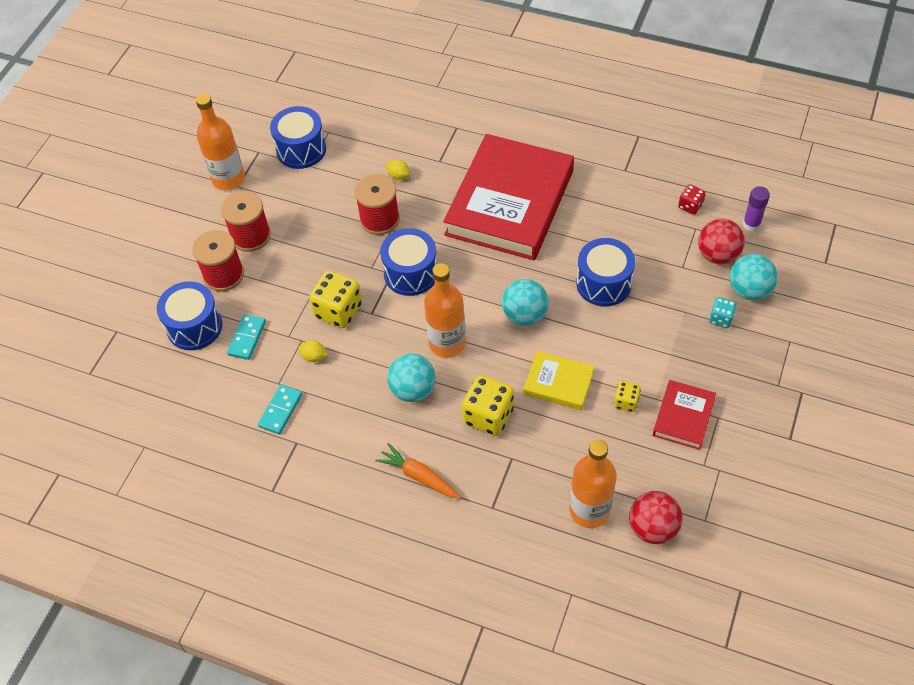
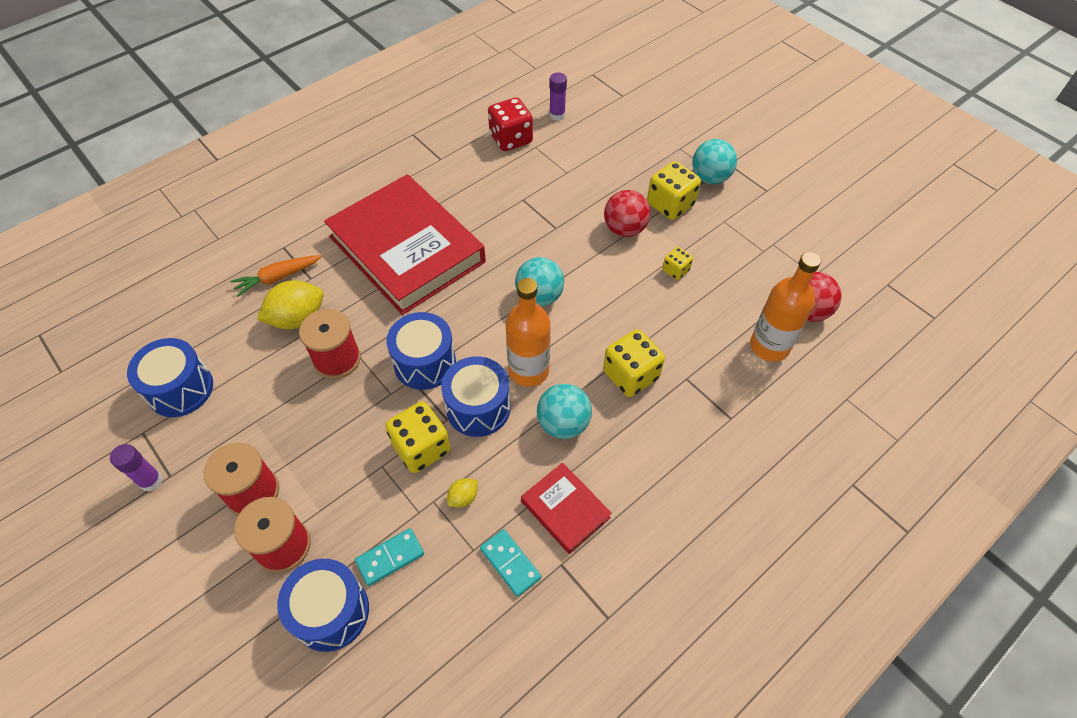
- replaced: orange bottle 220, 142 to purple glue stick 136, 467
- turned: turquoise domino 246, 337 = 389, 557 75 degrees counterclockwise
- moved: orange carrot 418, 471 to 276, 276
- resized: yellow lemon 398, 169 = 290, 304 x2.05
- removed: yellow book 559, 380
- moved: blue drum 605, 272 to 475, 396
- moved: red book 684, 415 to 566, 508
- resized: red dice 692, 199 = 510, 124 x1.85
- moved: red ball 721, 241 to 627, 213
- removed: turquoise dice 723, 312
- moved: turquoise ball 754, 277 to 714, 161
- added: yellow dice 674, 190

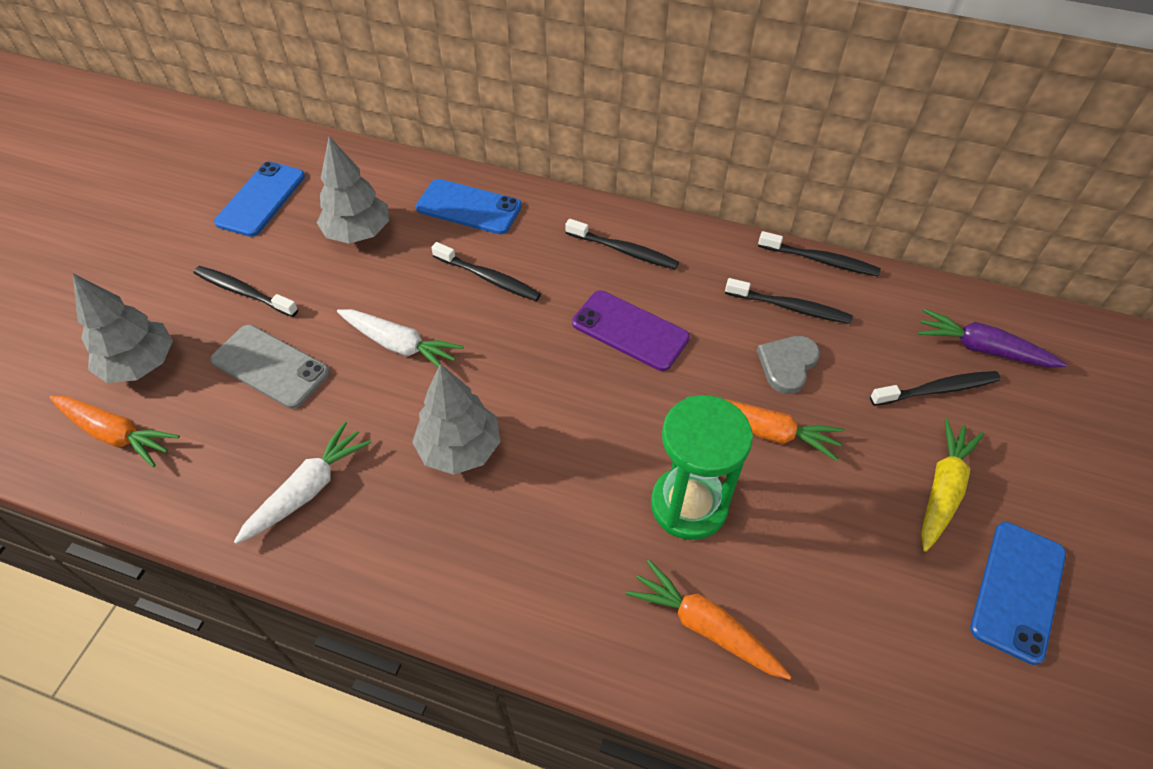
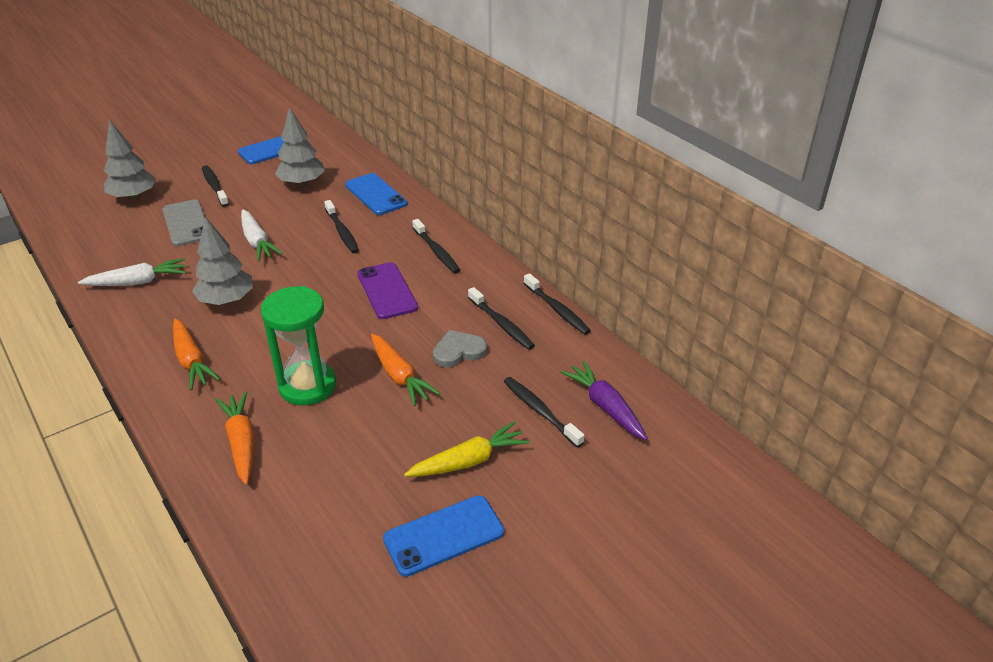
- moved: orange carrot 115, 431 to 196, 354
- turned: black toothbrush 935, 388 = 544, 412 150 degrees counterclockwise

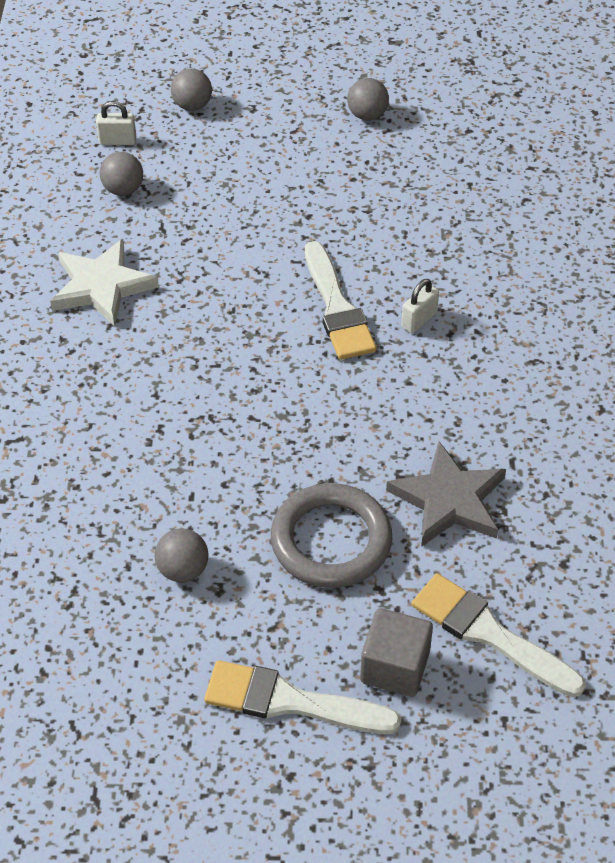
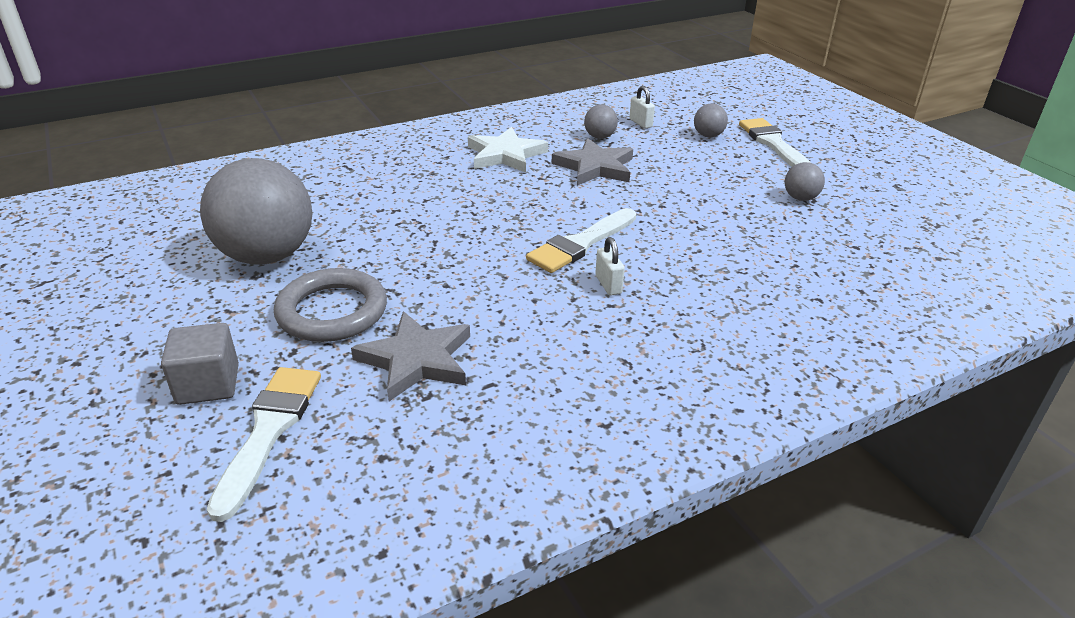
- resized: grey ball 182, 555 = 256, 211 x2.36
- moved: white brush 302, 697 to 775, 142
- turned: white padlock 420, 306 = 610, 266 60 degrees clockwise
- added: grey star 592, 162

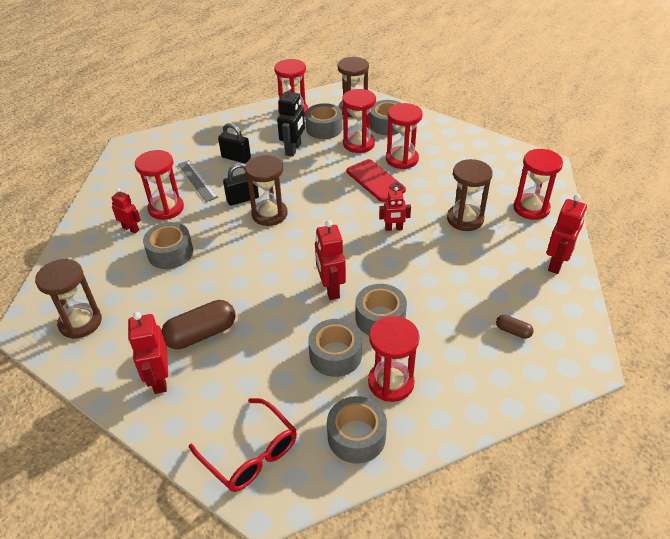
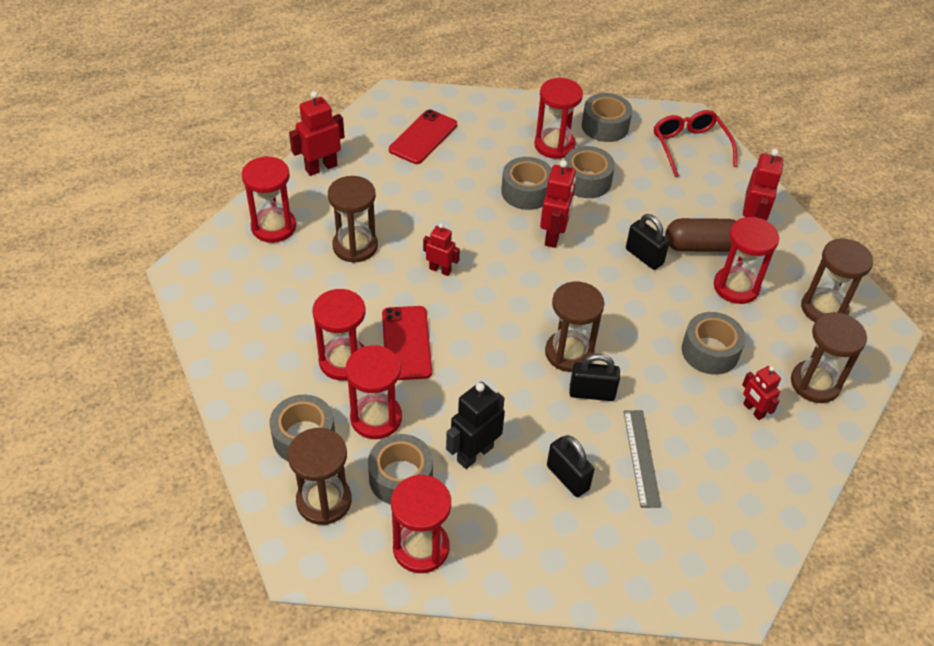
- moved: red hourglass 159, 185 to 746, 260
- replaced: brown capsule 515, 327 to red phone 423, 136
- added: black padlock 647, 242
- added: brown hourglass 829, 357

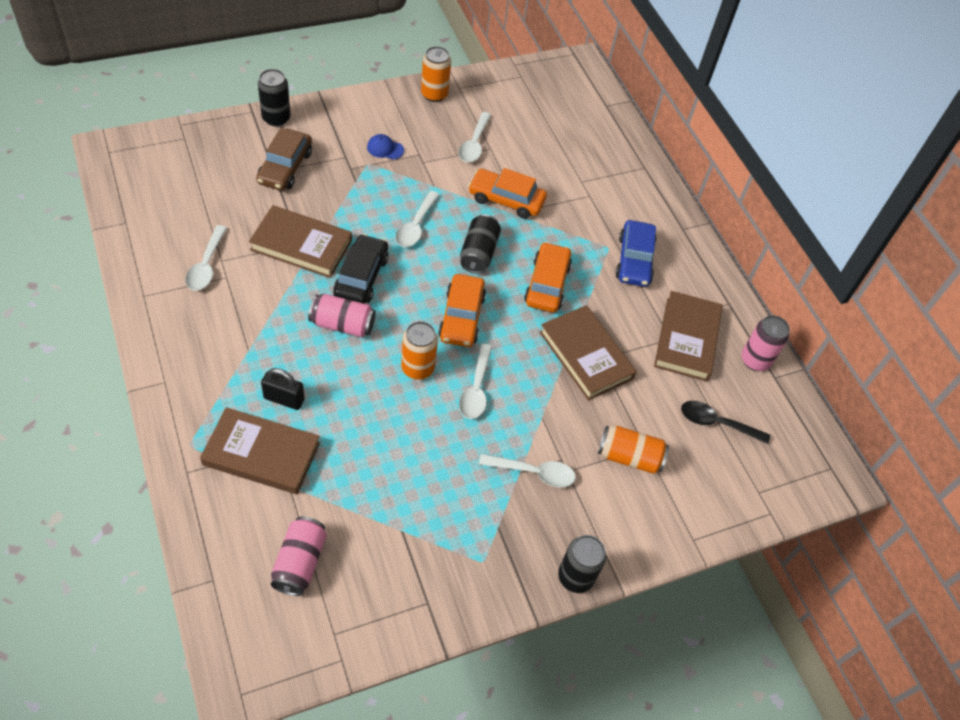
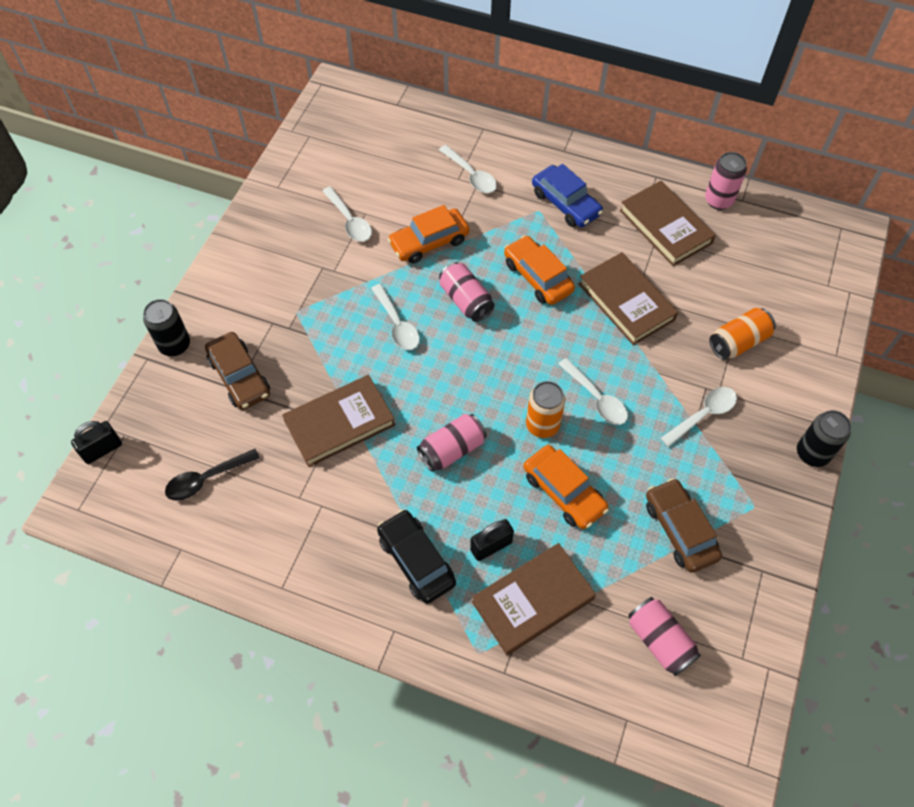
- moved: white spoon 206, 257 to 468, 169
- moved: black car 361, 269 to 416, 556
- removed: blue cap 385, 147
- removed: orange can 436, 74
- moved: orange car 462, 310 to 566, 487
- recoloured: black can 480, 244 to pink can 466, 292
- turned: brown book 588, 353 = 628, 298 45 degrees clockwise
- moved: black spoon 725, 422 to 212, 475
- added: black padlock 96, 442
- added: brown car 684, 525

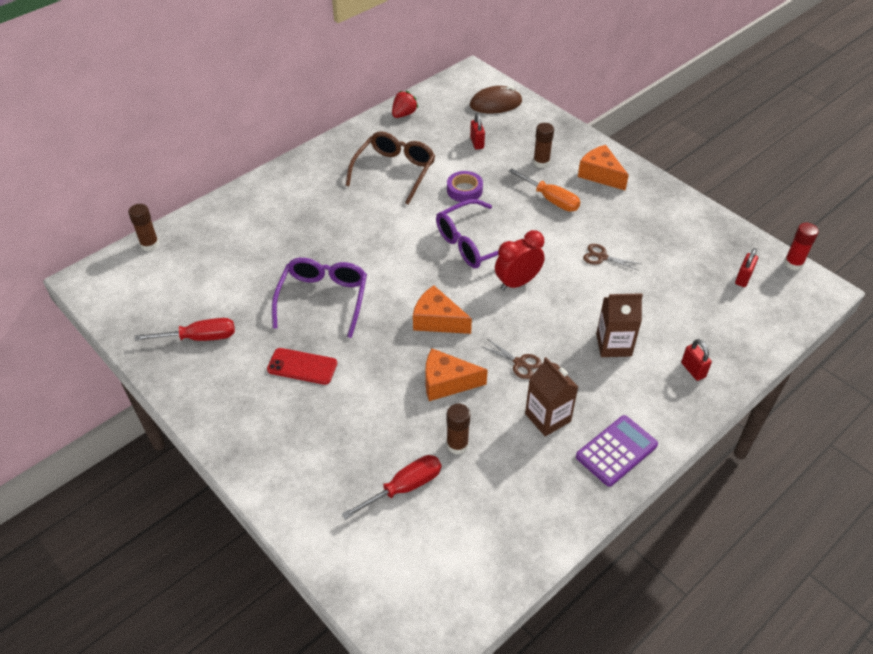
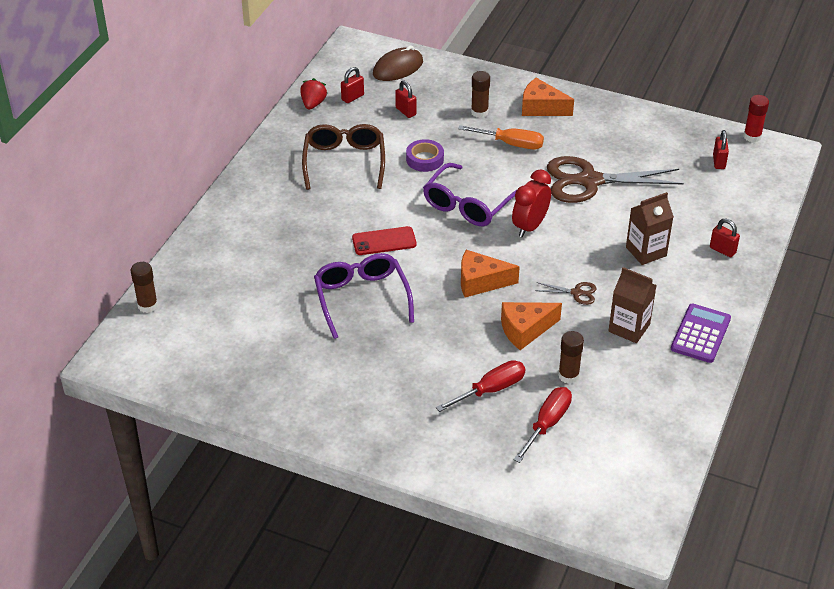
- moved: red screwdriver 185, 329 to 480, 386
- moved: red phone 302, 366 to 384, 240
- resized: brown scissors 612, 257 = 615, 179 x2.39
- added: red padlock 352, 85

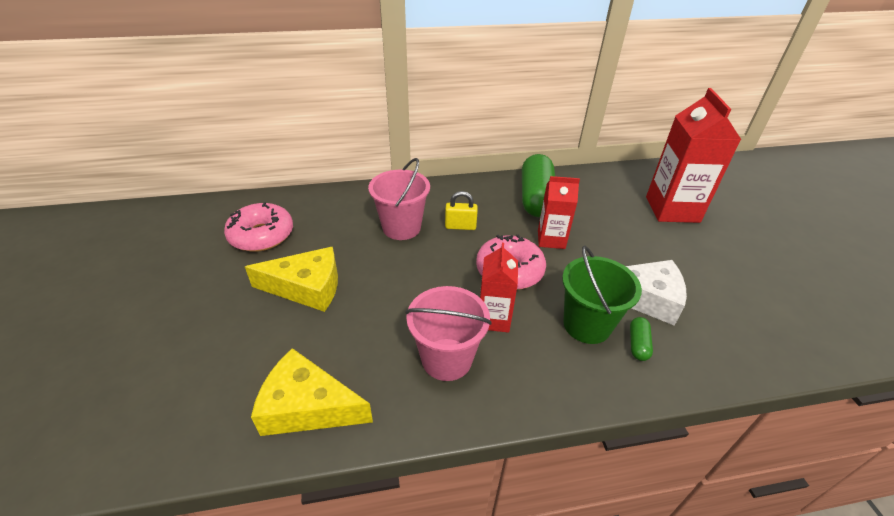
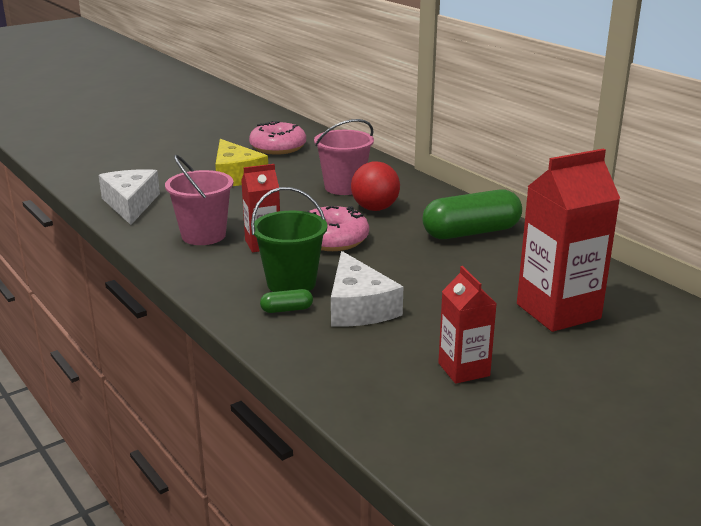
- recoloured: yellow cheese 312, 392 to white cheese 129, 197
- replaced: yellow padlock 461, 210 to red ball 375, 186
- moved: red carton 559, 212 to 467, 325

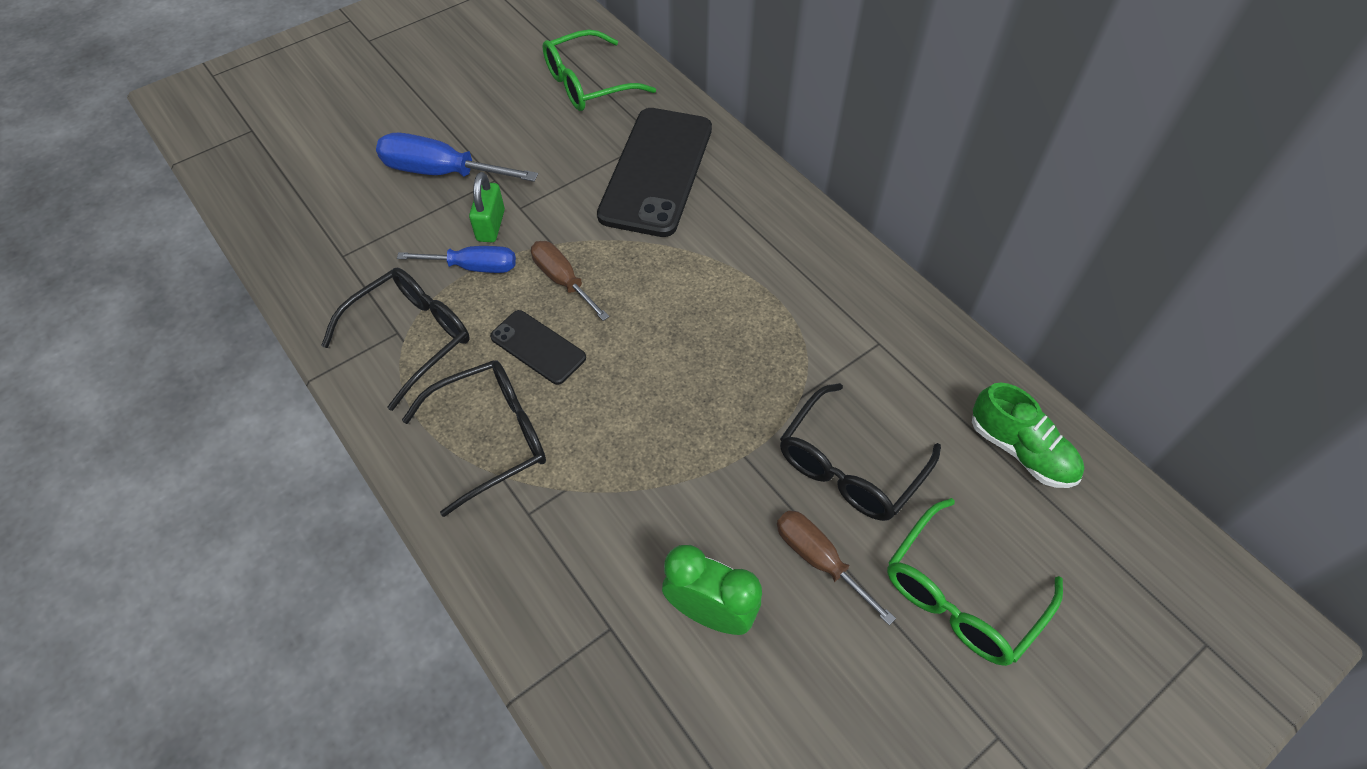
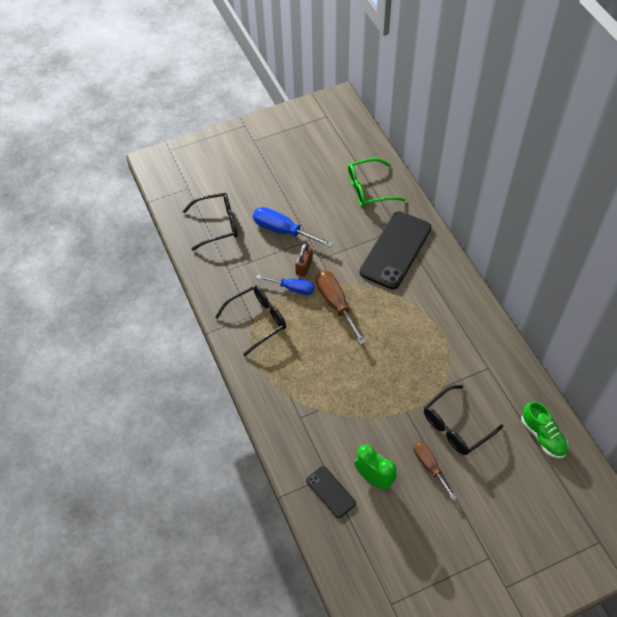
- moved: black glasses 474, 438 to 210, 221
- recoloured: green padlock 487, 207 to brown padlock 304, 259
- moved: black phone 538, 347 to 331, 492
- resized: brown screwdriver 570, 281 = 341, 307 x1.52
- removed: green glasses 975, 582

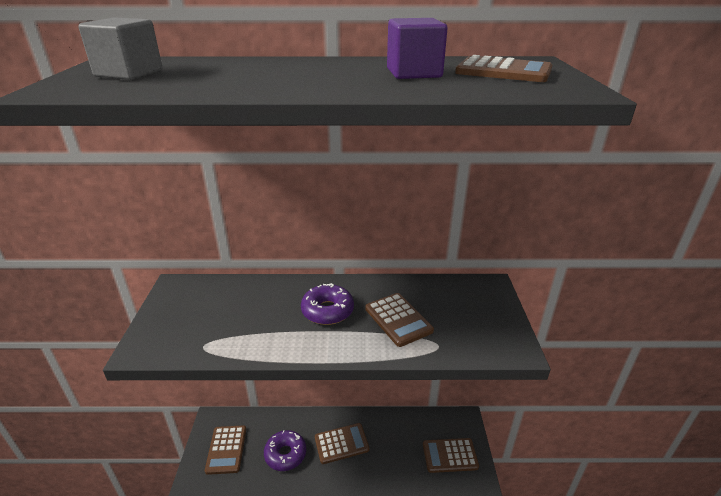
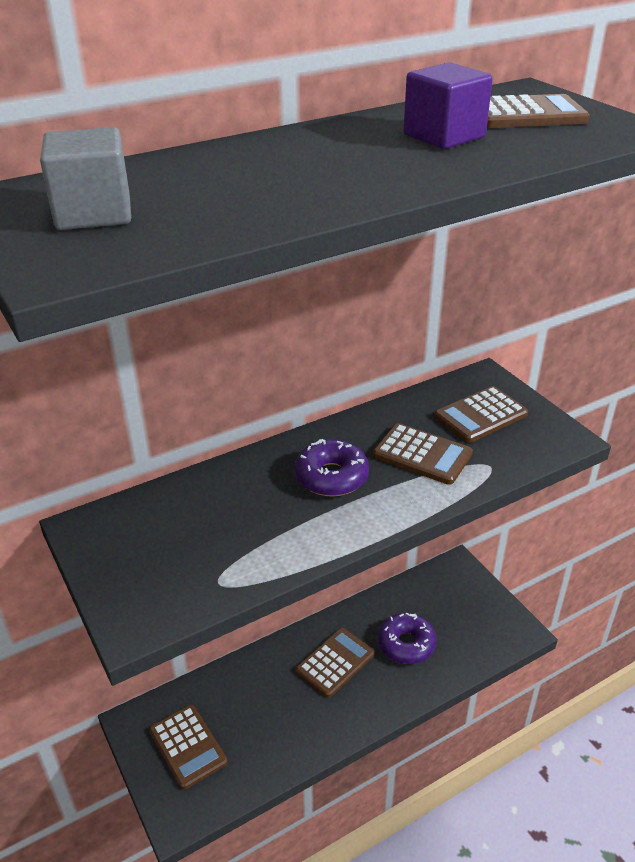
- moved: purple donut 285, 450 to 407, 638
- moved: brown calculator 451, 455 to 481, 414

